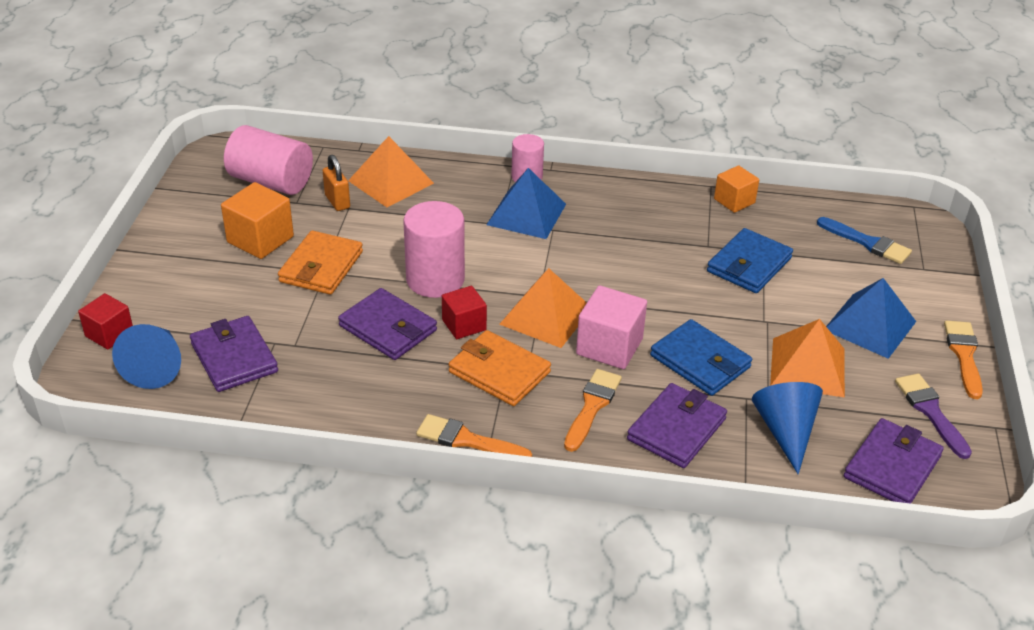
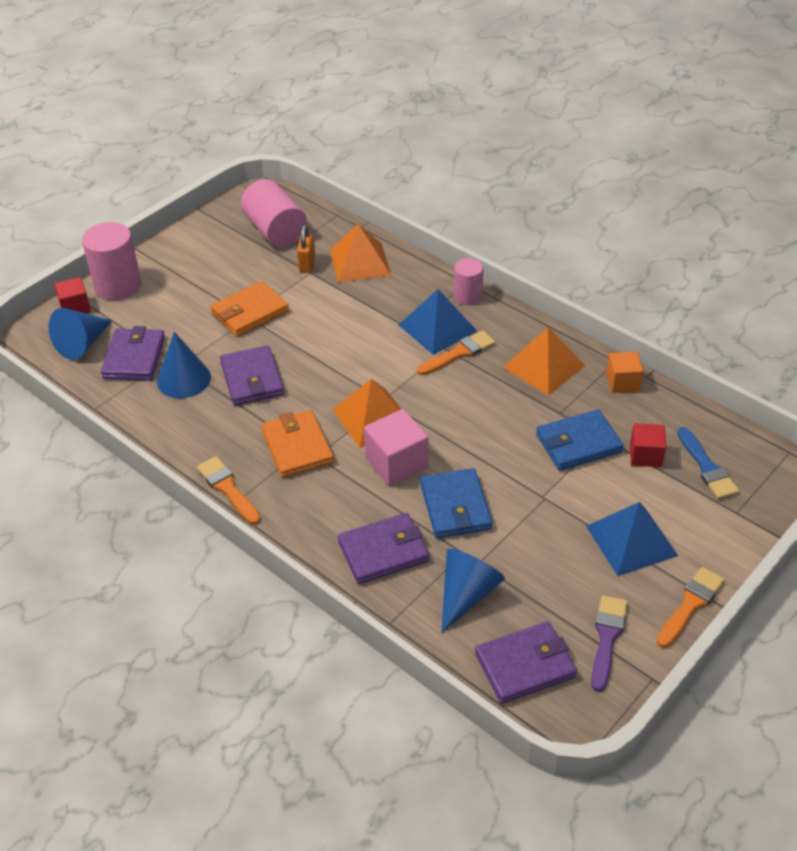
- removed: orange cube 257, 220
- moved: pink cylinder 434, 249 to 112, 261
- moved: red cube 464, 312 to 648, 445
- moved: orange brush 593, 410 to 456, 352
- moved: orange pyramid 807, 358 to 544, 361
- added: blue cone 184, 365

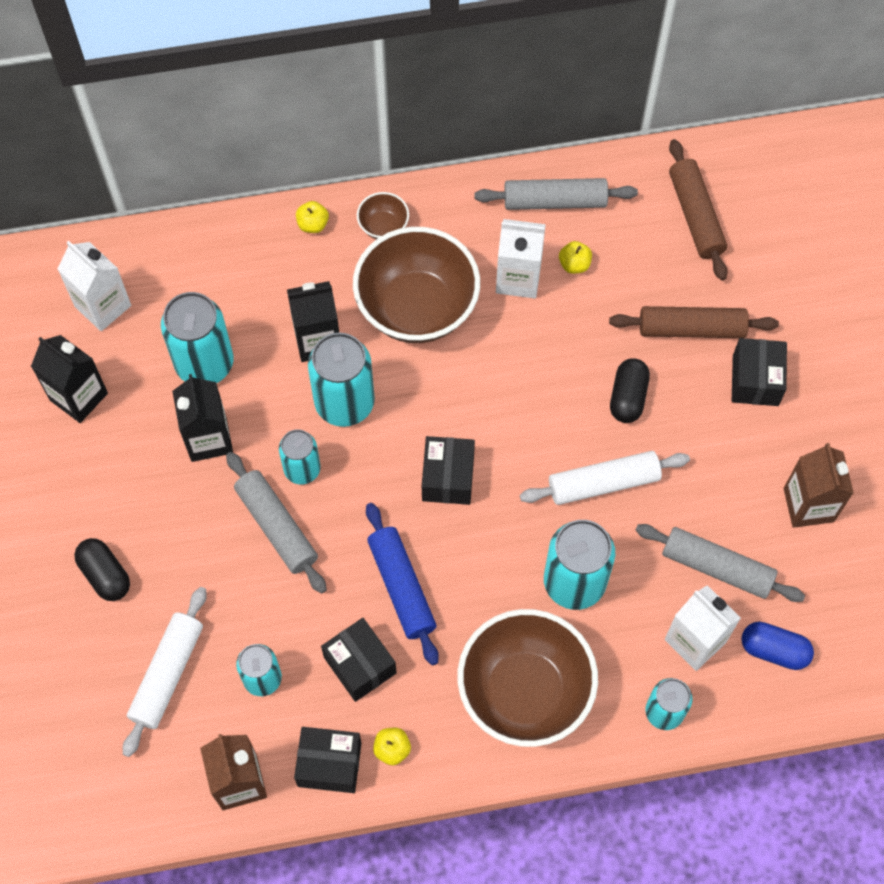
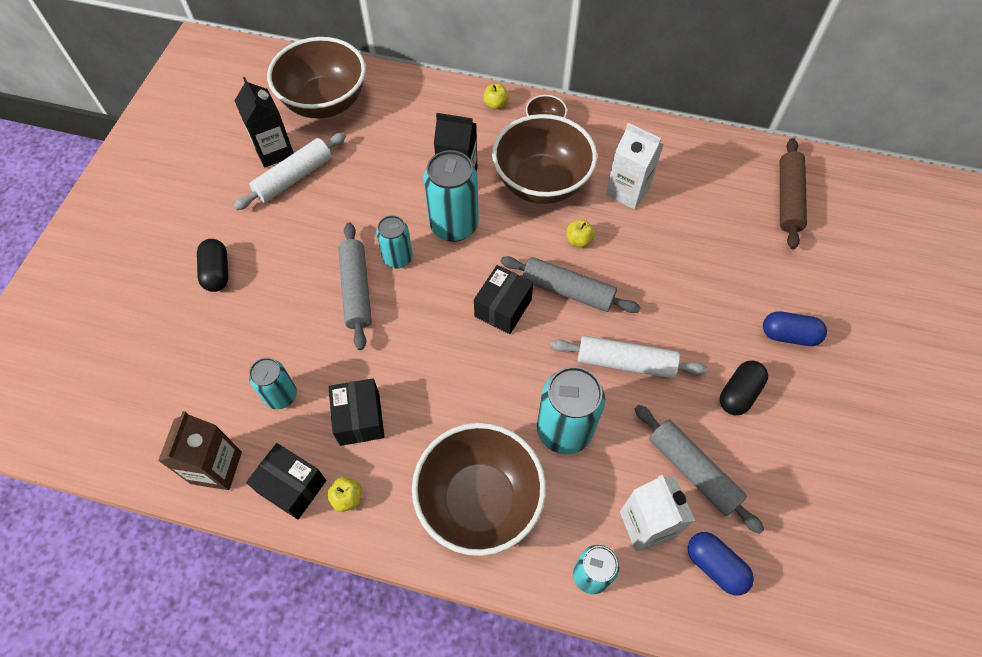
- replaced: white carton 94, 286 to brown bowl 316, 77
- moved: white rolling pin 165, 672 to 290, 171
- removed: turquoise can 197, 337
- removed: black carton 202, 418
- removed: blue rolling pin 402, 584
- moved: grey rolling pin 556, 194 to 570, 284
- moved: yellow apple 575, 257 to 581, 233
- removed: brown rolling pin 694, 322
- moved: black capsule 630, 390 to 744, 388
- replaced: black box 759, 372 to blue capsule 795, 328
- removed: brown carton 819, 485

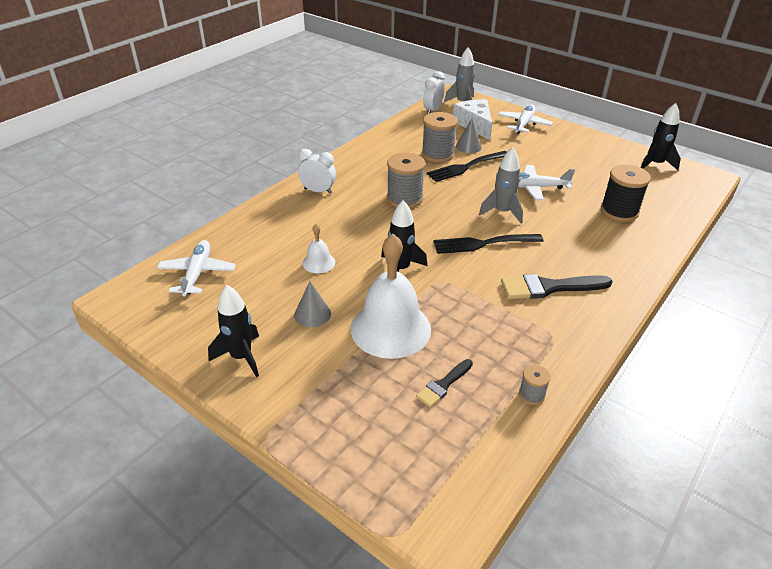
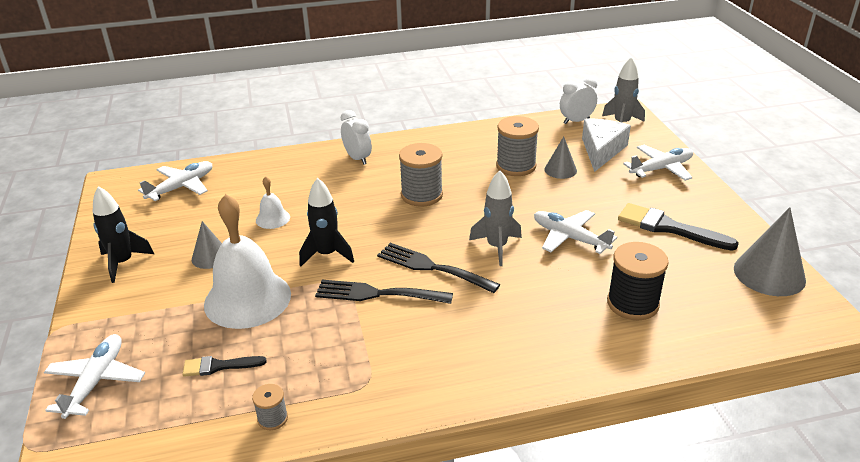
- moved: black fork 467, 166 to 384, 292
- moved: black brush 557, 286 to 678, 227
- replaced: black rocket 660, 136 to grey cone 770, 251
- added: white plane 94, 376

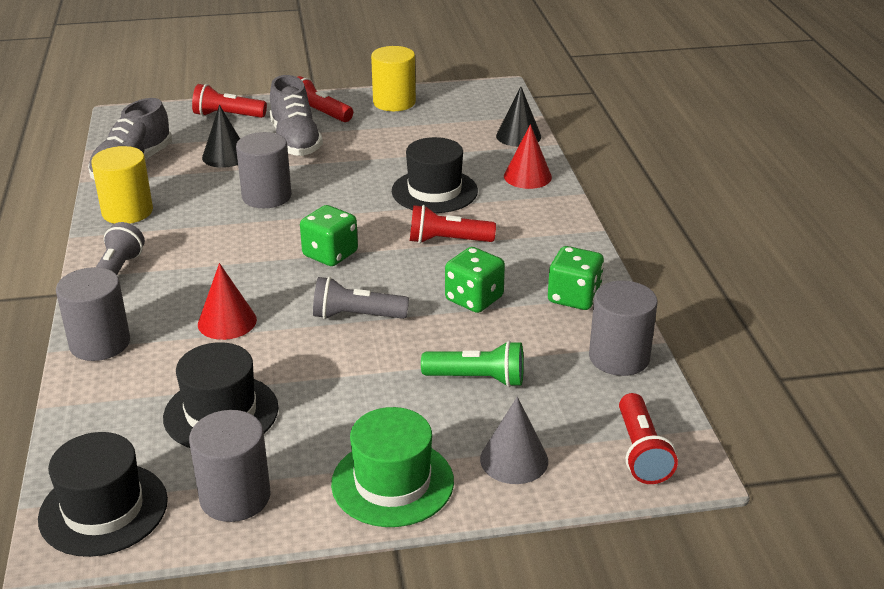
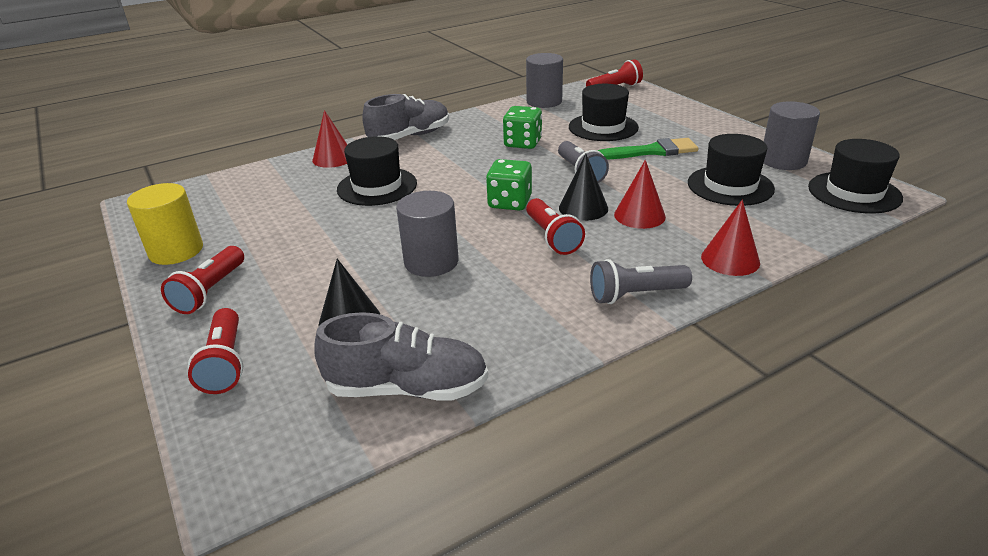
- replaced: grey cylinder 93, 314 to red cone 730, 238
- removed: yellow cylinder 122, 185
- moved: grey shoe 296, 115 to 405, 117
- removed: green hat 392, 467
- moved: red flashlight 453, 224 to 555, 226
- replaced: green flashlight 472, 364 to black hat 604, 112
- removed: grey cone 514, 440
- moved: black cone 518, 116 to 583, 187
- removed: green dice 576, 278
- added: green brush 647, 149

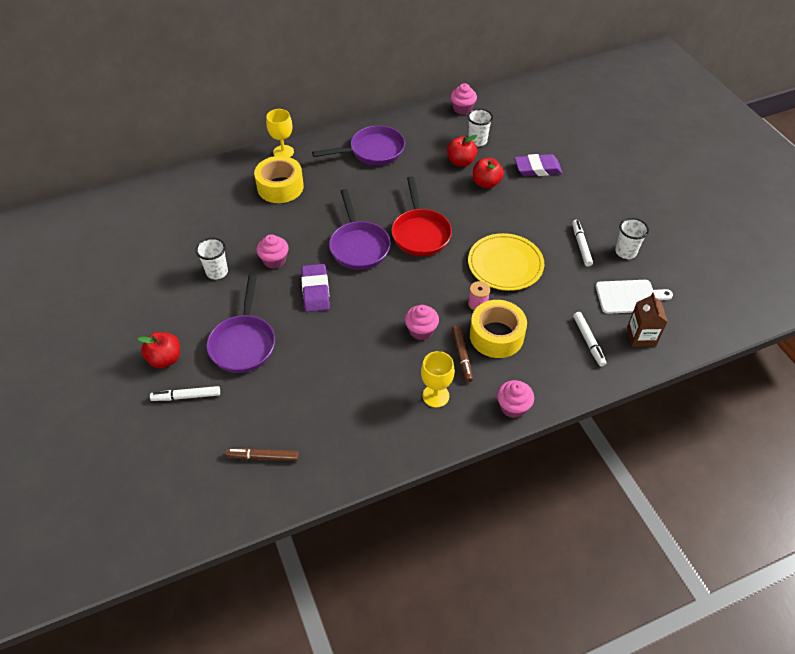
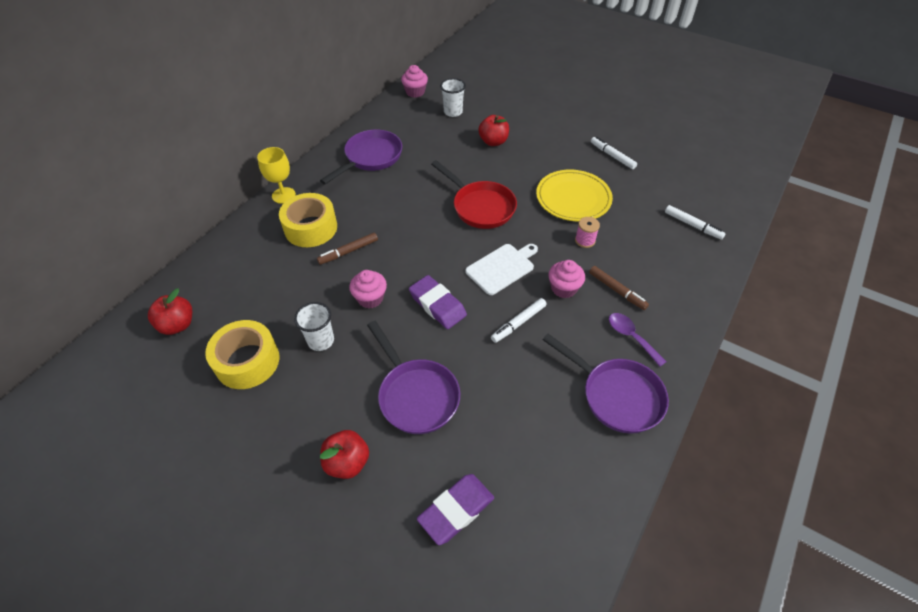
- moved: white marker 185, 393 to 519, 320
- moved: brown marker 262, 454 to 347, 248
- moved: purple pan 360, 229 to 606, 384
- replaced: yellow goblet 438, 379 to purple spoon 638, 340
- moved: red apple 462, 151 to 170, 311
- moved: yellow tape 498, 329 to 242, 354
- removed: pink cupcake 515, 399
- moved: purple eraser 538, 165 to 455, 509
- moved: white cutting board 634, 297 to 501, 269
- removed: white cup 632, 238
- removed: brown carton 647, 319

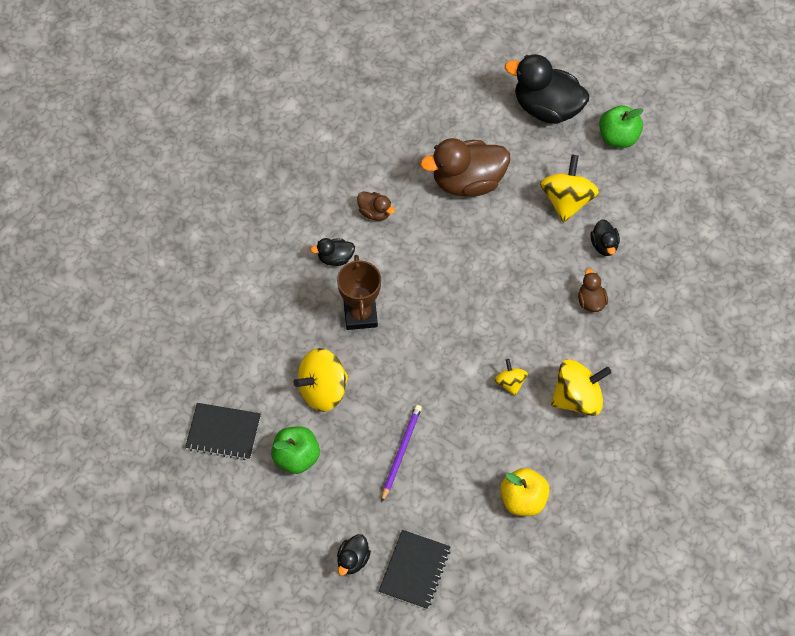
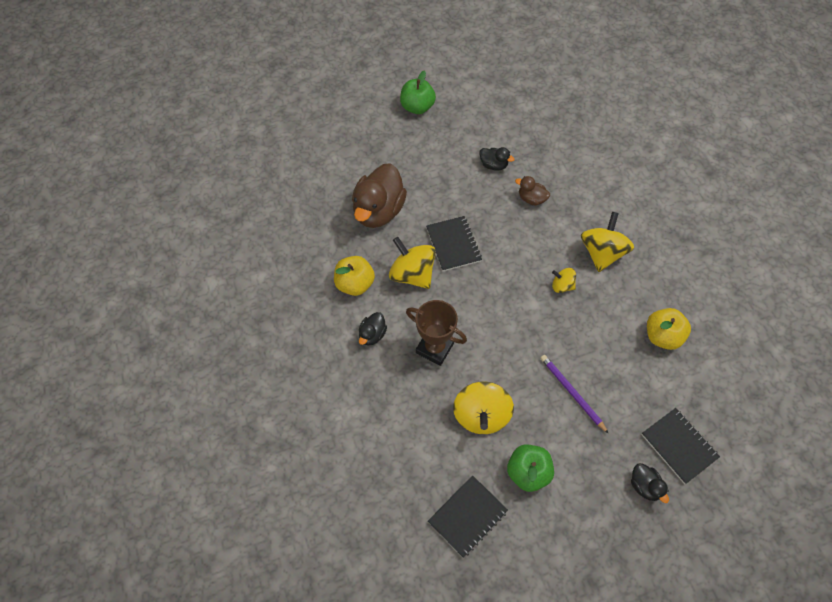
- replaced: brown duck 376, 206 to yellow apple 354, 276
- removed: black duck 547, 89
- moved: yellow spinning top 569, 189 to 412, 263
- added: black notebook 454, 243

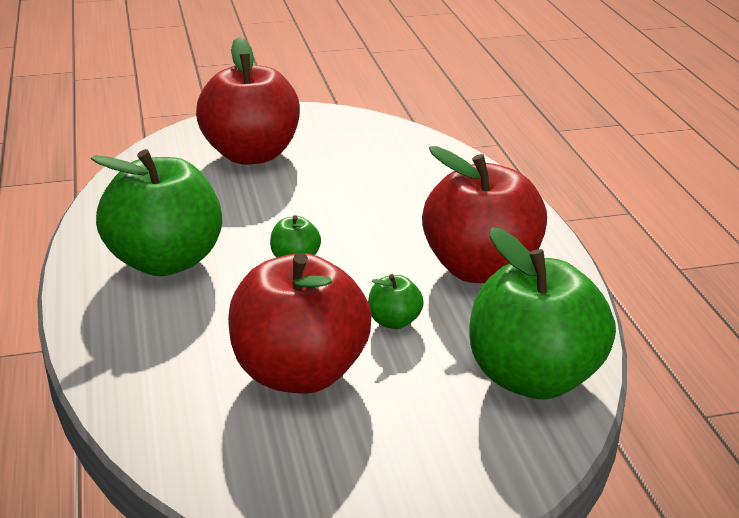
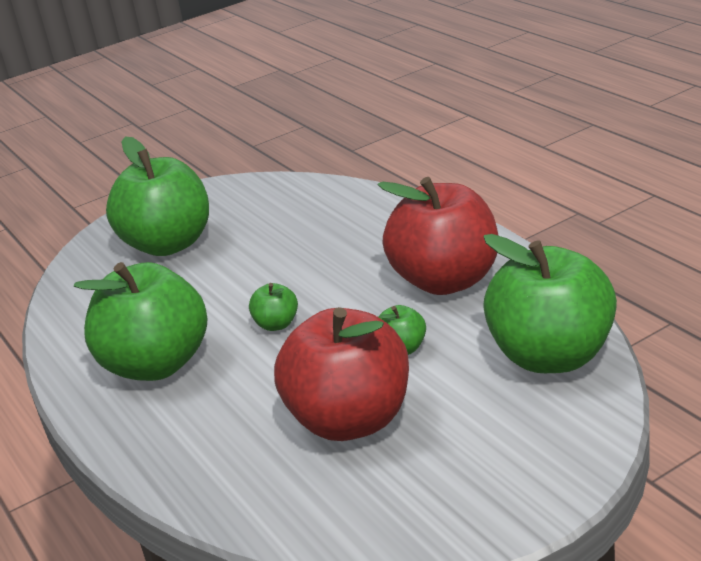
- recoloured: red apple 248, 101 to green apple 157, 196

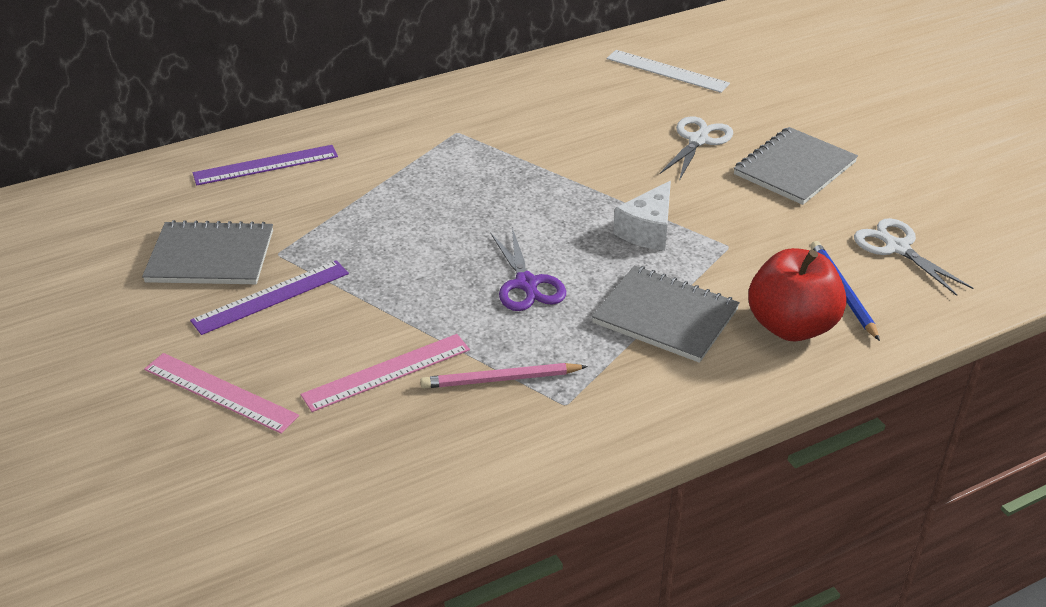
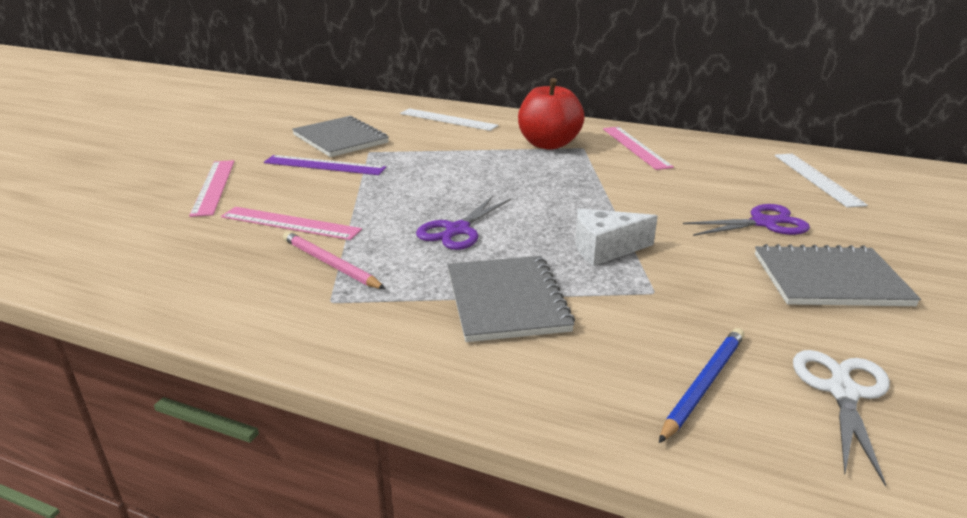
- recoloured: purple ruler 265, 165 to white ruler 449, 119
- recoloured: white scissors 696, 148 to purple scissors 746, 220
- moved: red apple 797, 294 to 551, 114
- added: pink ruler 638, 148

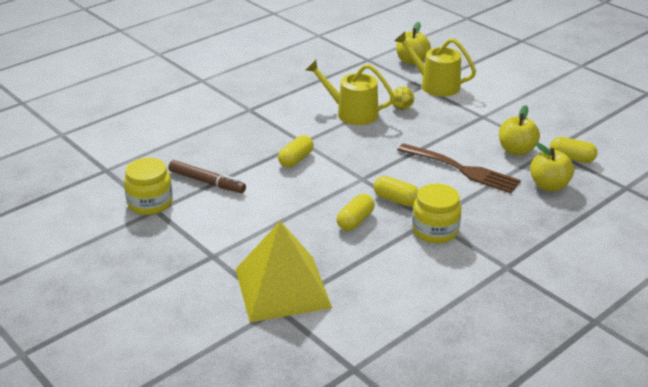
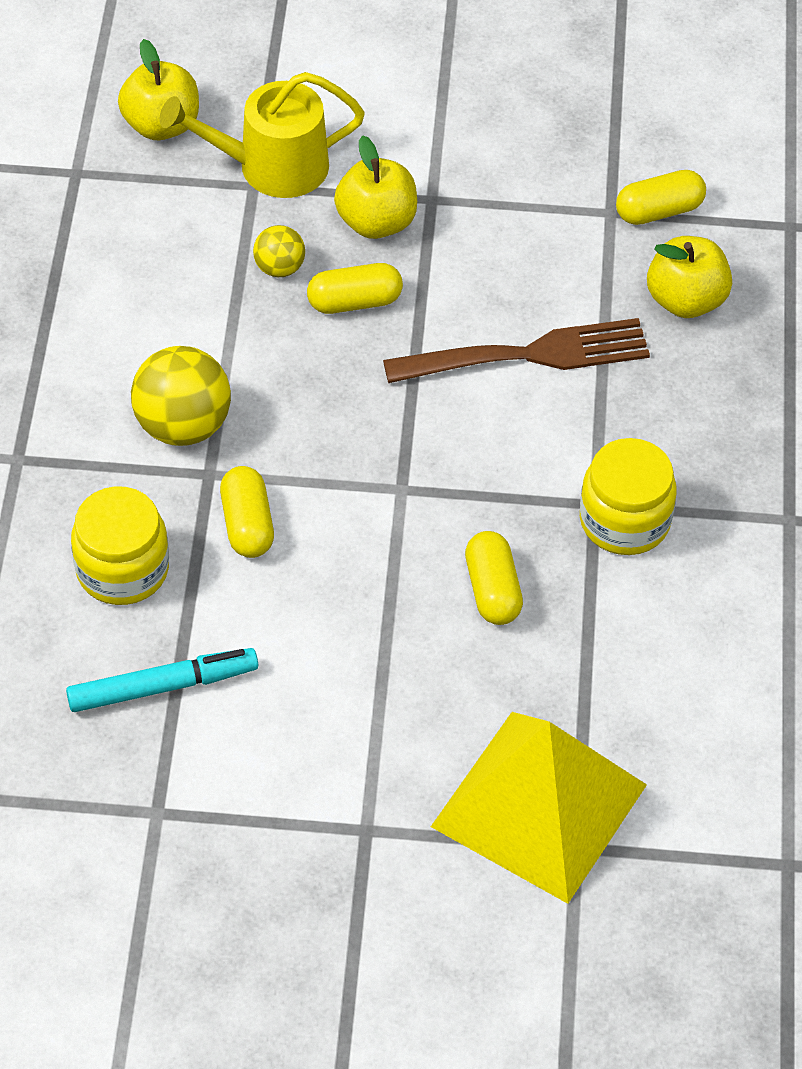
- moved: yellow jar 148, 186 to 120, 545
- recoloured: brown marker 207, 176 to turquoise marker 162, 680
- removed: yellow watering can 350, 92
- moved: yellow capsule 396, 191 to 355, 288
- moved: yellow apple 519, 130 to 375, 187
- added: yellow ball 181, 396

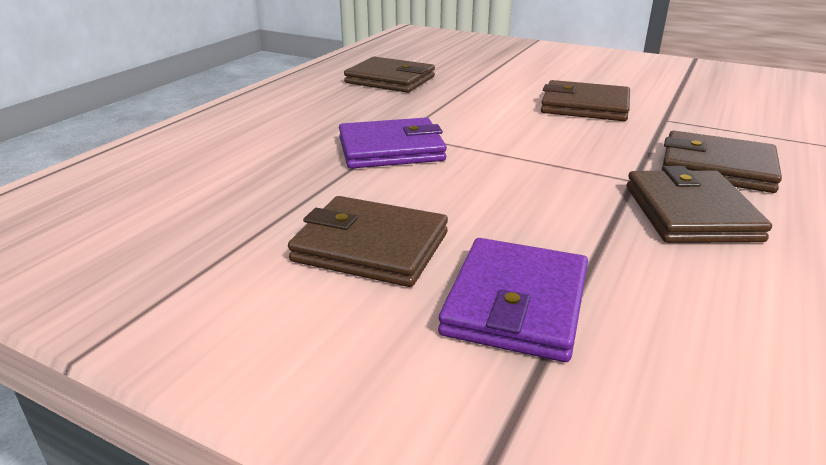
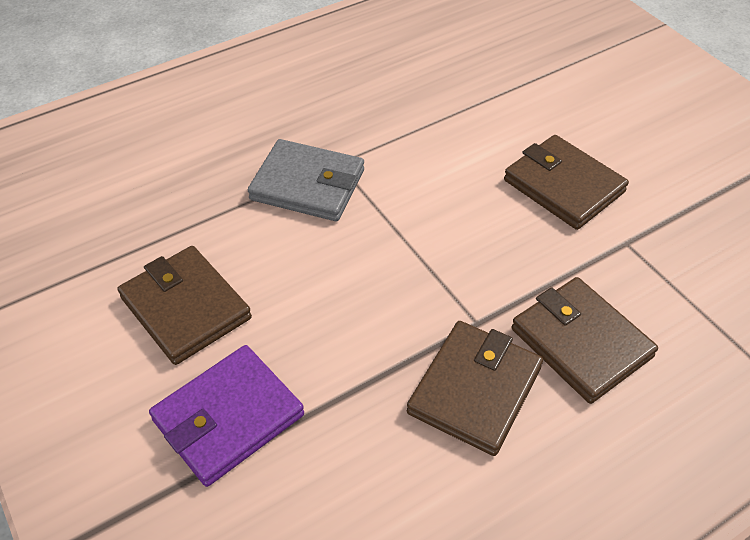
- recoloured: purple wallet 393, 143 to grey wallet 306, 180
- removed: brown wallet 389, 75

